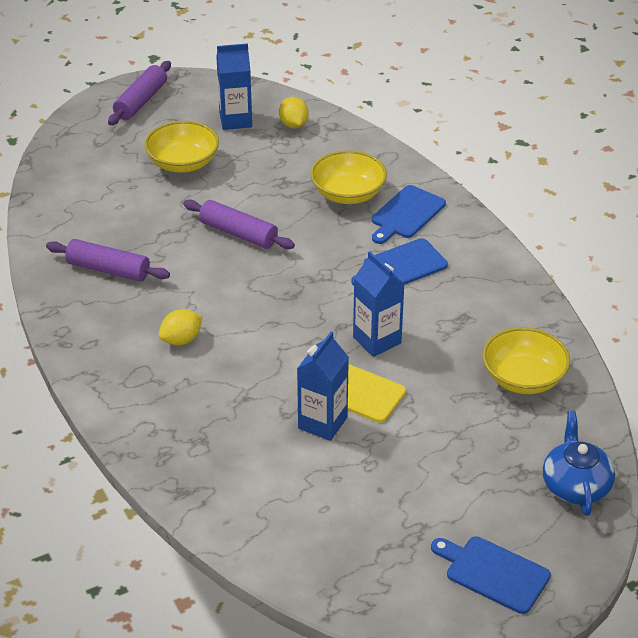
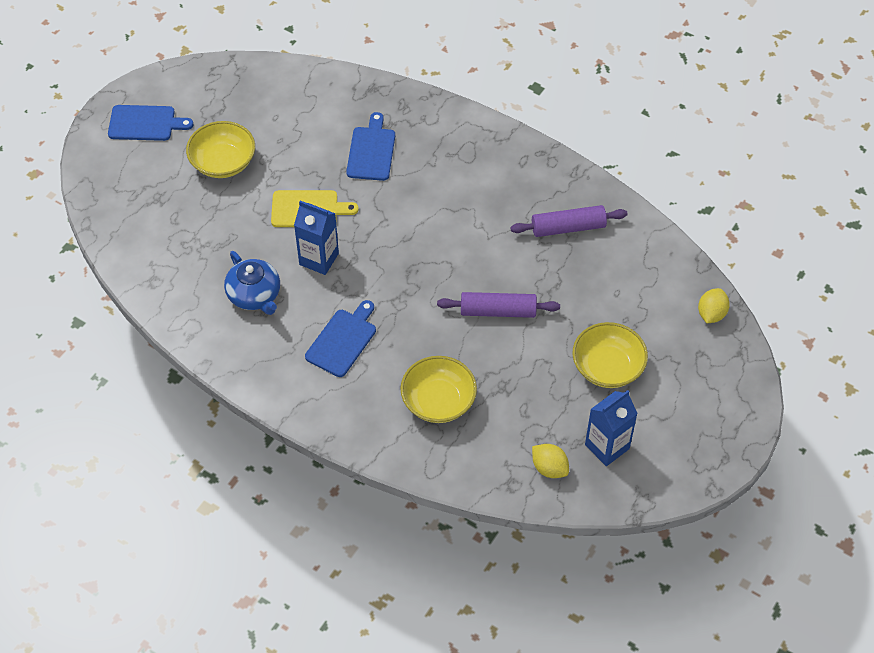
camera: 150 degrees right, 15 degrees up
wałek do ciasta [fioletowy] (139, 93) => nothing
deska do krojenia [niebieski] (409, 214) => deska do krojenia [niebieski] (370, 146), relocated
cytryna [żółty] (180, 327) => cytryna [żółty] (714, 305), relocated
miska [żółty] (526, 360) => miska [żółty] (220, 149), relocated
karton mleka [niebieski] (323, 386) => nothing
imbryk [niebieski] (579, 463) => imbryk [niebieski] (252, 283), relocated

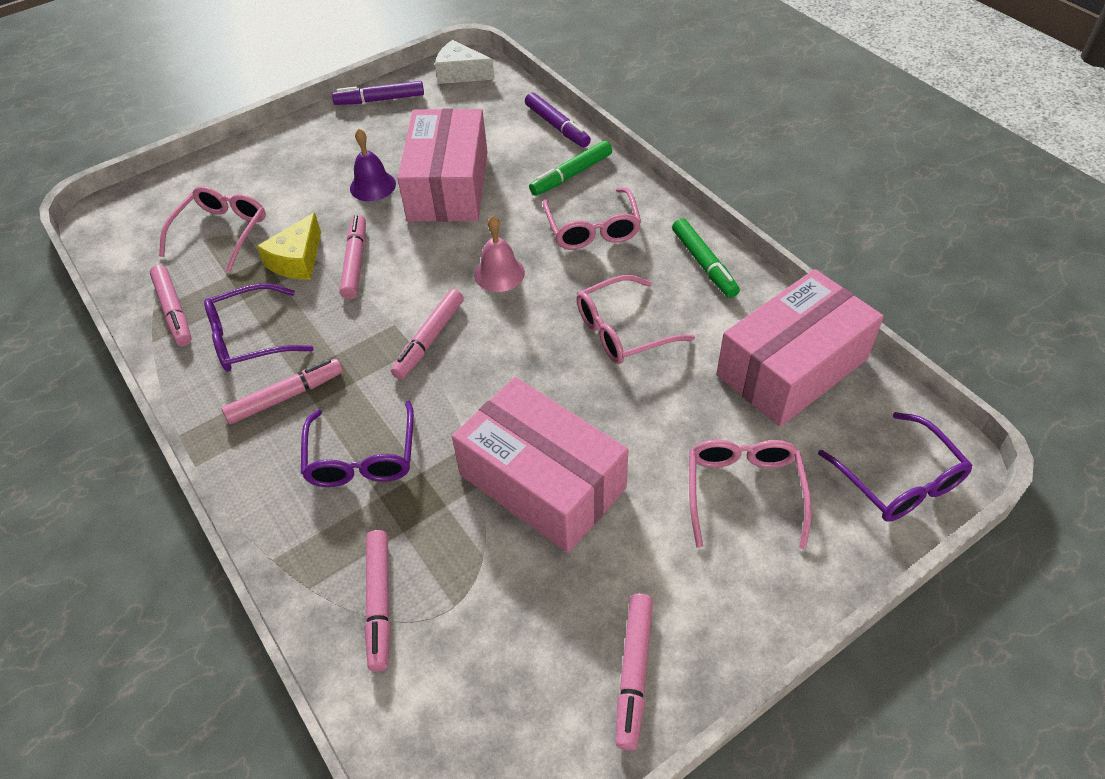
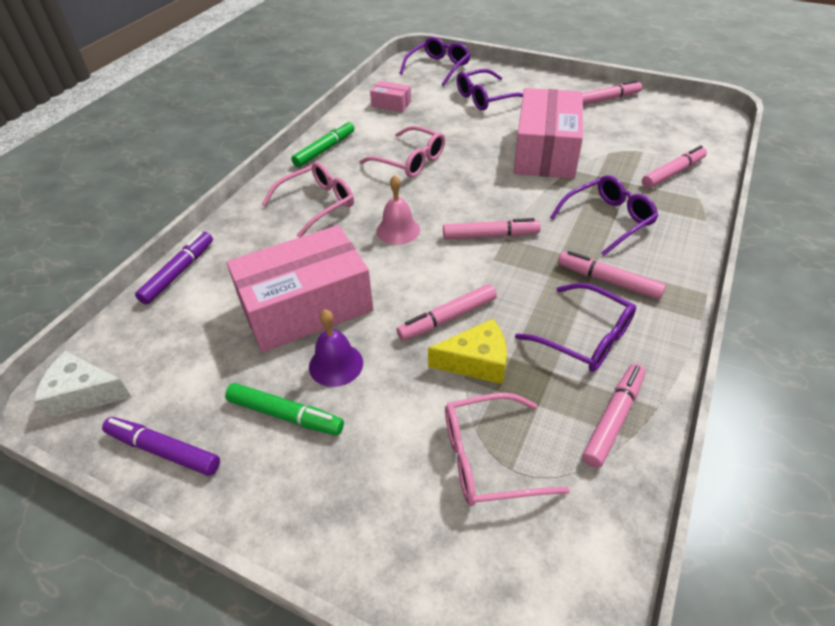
camera: 120 degrees left, 5 degrees down
ser [biały] (465, 62) => ser [biały] (83, 385), 105 degrees clockwise
flamaster [fioletowy] (378, 93) => flamaster [fioletowy] (161, 446), 150 degrees clockwise
flamaster [zielony] (570, 168) => flamaster [zielony] (284, 409), relocated
pudełko [różowy] (800, 348) => pudełko [różowy] (390, 96), x0.44
okulary [różowy] (750, 494) => okulary [fioletowy] (490, 90)

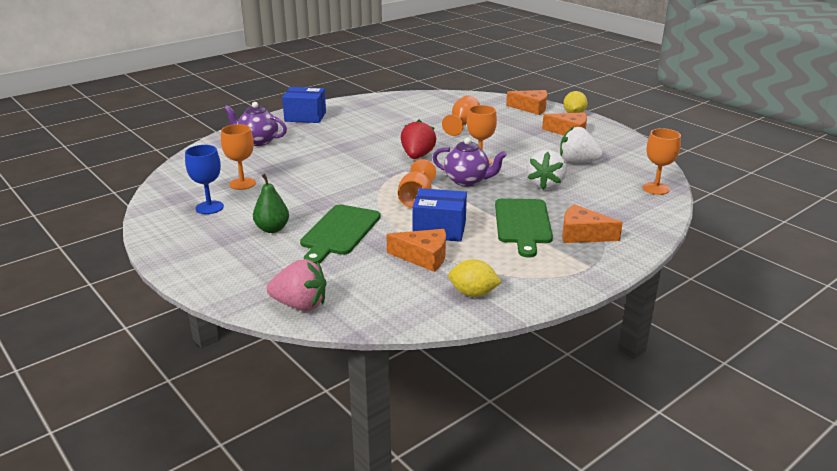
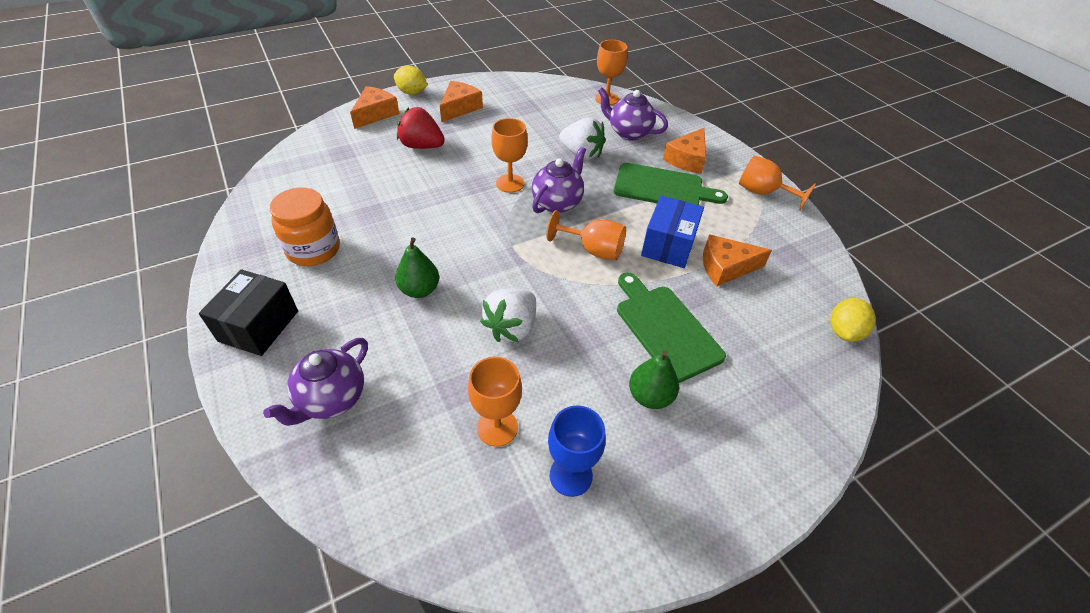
camera: 80 degrees left, 20 degrees up
pudełko [niebieski] (304, 105) => pudełko [czarny] (248, 312)
kielich [pomarańczowy] (461, 115) => kielich [pomarańczowy] (777, 183), relocated
truskawka [czerwony] (418, 139) => truskawka [czerwony] (421, 128), relocated
truskawka [biały] (581, 144) => truskawka [biały] (508, 315), relocated
deska do krojenia [zielony] (340, 234) => deska do krojenia [zielony] (671, 328), 150 degrees counterclockwise
ser [pomarańczowy] (416, 250) => ser [pomarańczowy] (737, 260), 120 degrees counterclockwise
truskawka [różowy] (296, 285) => nothing
cytryna [żółty] (475, 278) => cytryna [żółty] (853, 320), relocated
nothing => imbryk [fioletowy] (633, 114)
nothing => słoik [pomarańczowy] (305, 226)
nothing => gruszka [zielony] (417, 267)

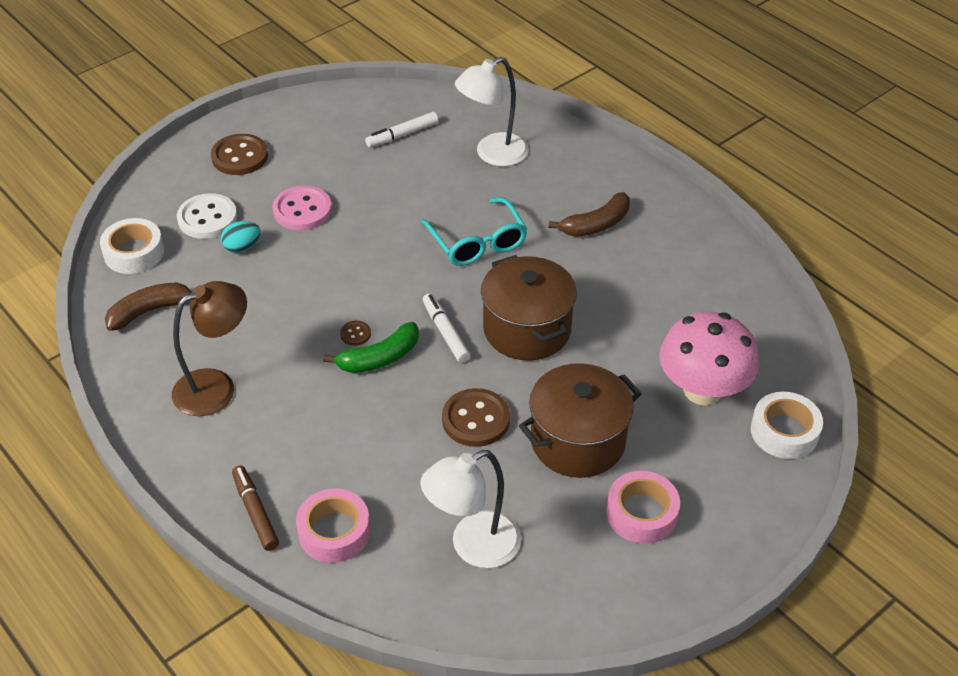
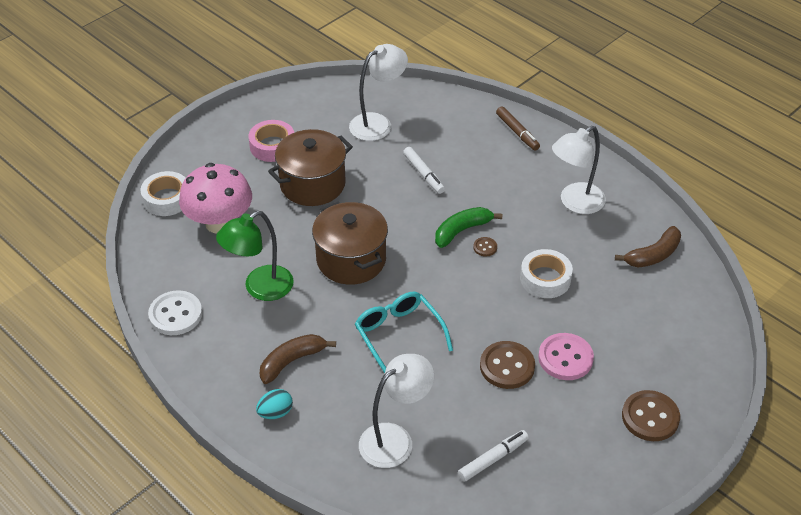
camera: 175 degrees right, 0 degrees up
guzik [biały] (207, 216) => guzik [biały] (175, 312), relocated
taśma klejąca [biały] (132, 246) => taśma klejąca [biały] (546, 273), relocated
jajko [turkusowy] (241, 237) => jajko [turkusowy] (274, 404), relocated
lampka [brązowy] (209, 348) => lampka [biały] (579, 170)
flamaster [biały] (446, 328) => flamaster [biały] (424, 170), relocated
guzik [brązowy] (476, 417) => guzik [brązowy] (507, 365), relocated
taśma klejąca [różowy] (333, 526) => nothing
nothing => lampka [zielony] (255, 256)

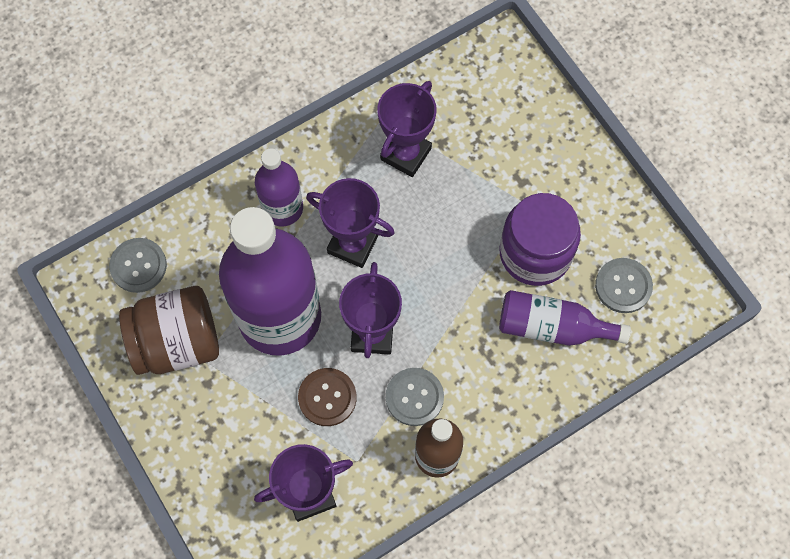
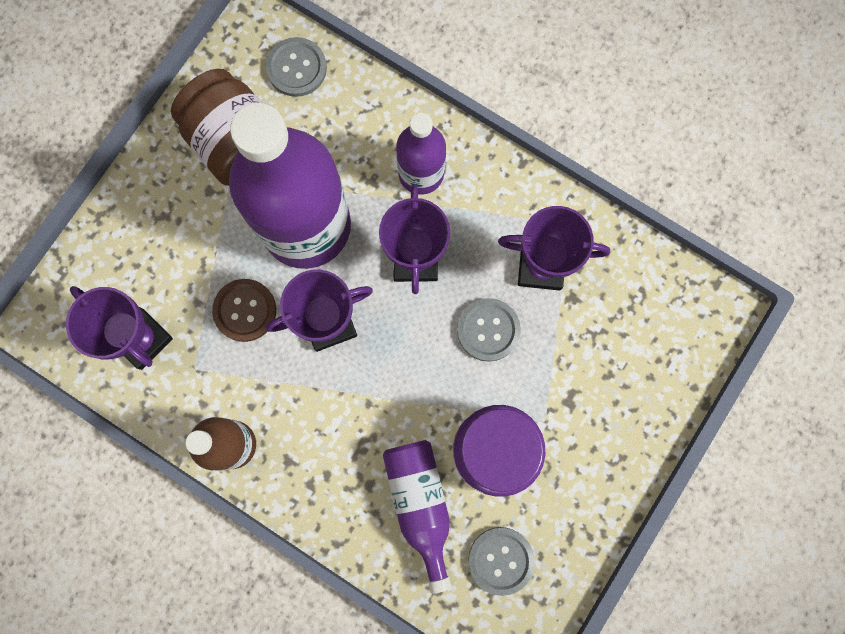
camera: 65 degrees right, 10 degrees up
guzik [szary] (415, 397) => guzik [szary] (489, 330), relocated

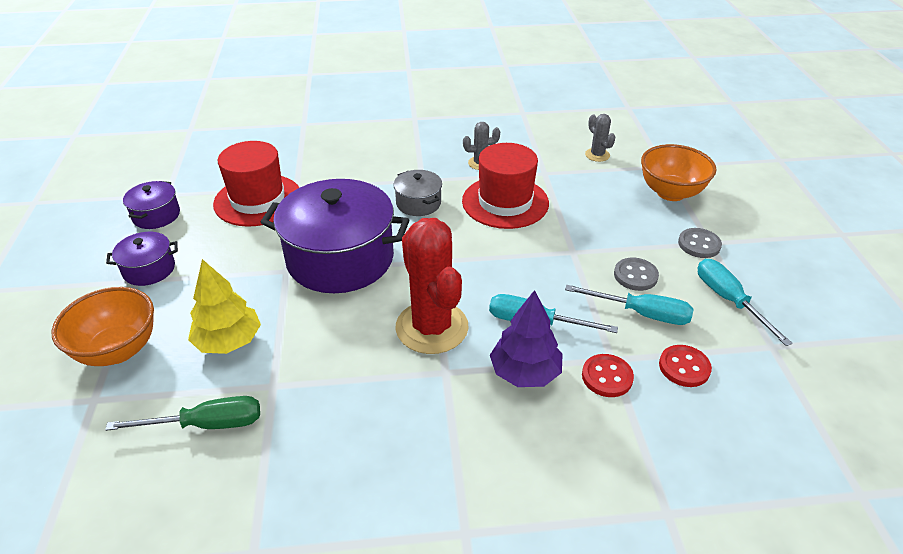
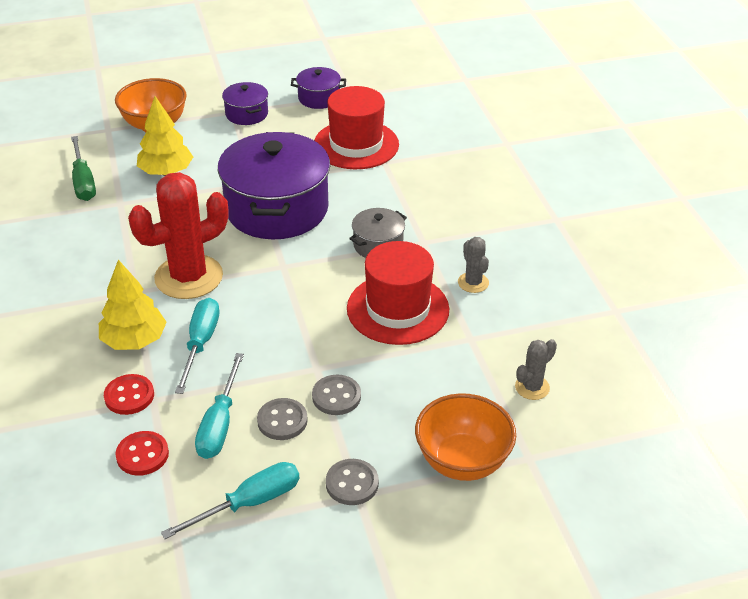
camera: 80 degrees right, 0 degrees up
drzewko [fioletowy] (526, 338) => drzewko [żółty] (133, 305)
nothing => guzik [szary] (336, 395)

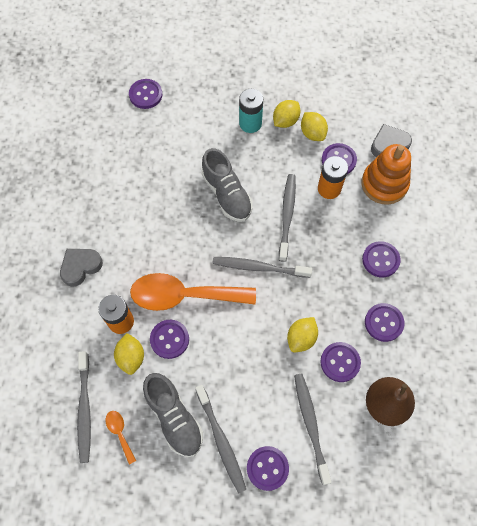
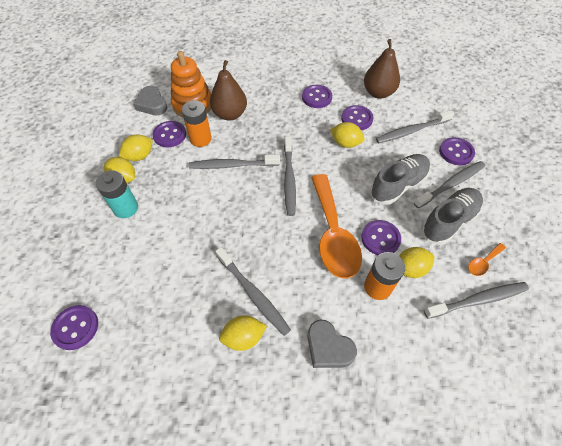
camera: 100 degrees left, 10 degrees down
but [szary] (227, 185) => but [szary] (400, 179), relocated
guzik [fioletowy] (381, 259) => nothing
nothing => gruszka [brązowy] (228, 90)
nothing => szczoteczka do zębów [szary] (253, 291)
nothing => cytryna [żółty] (243, 333)

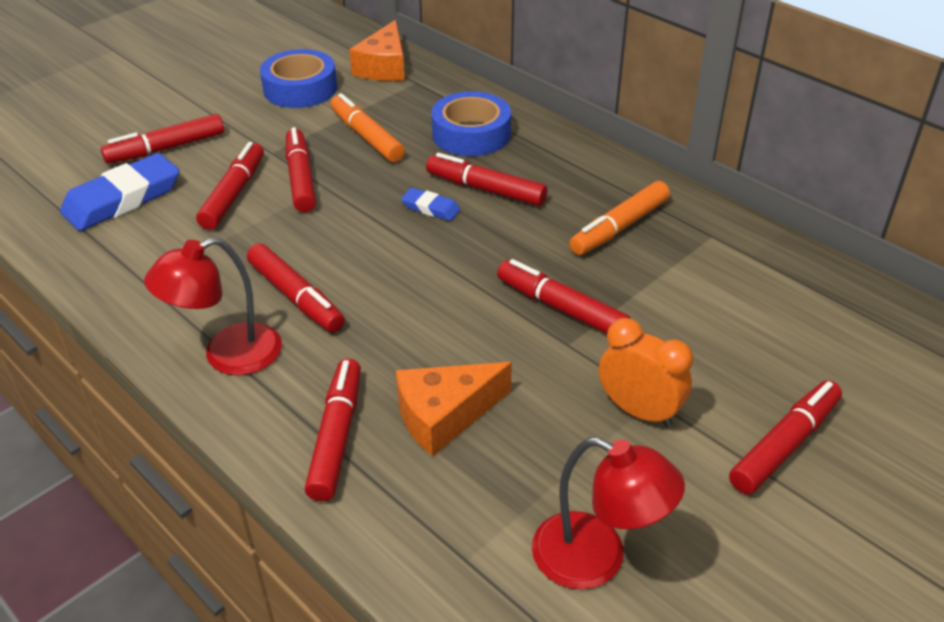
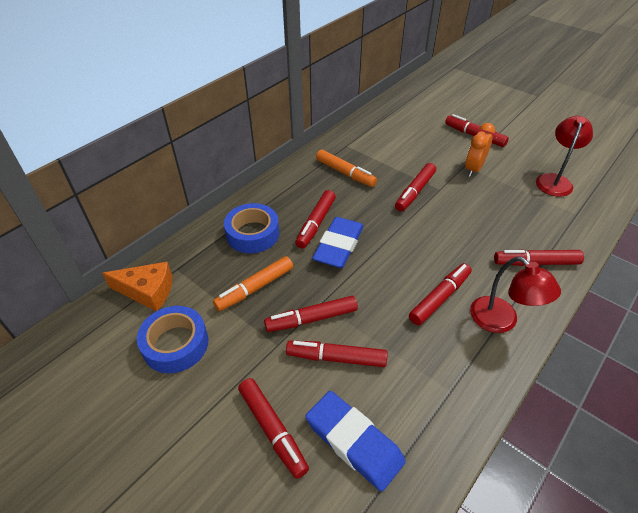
camera: 95 degrees left, 5 degrees up
gumka do mazania [niebieski] (430, 204) => gumka do mazania [niebieski] (338, 242), x2.04
ser [pomarańczowy] (454, 409) => nothing

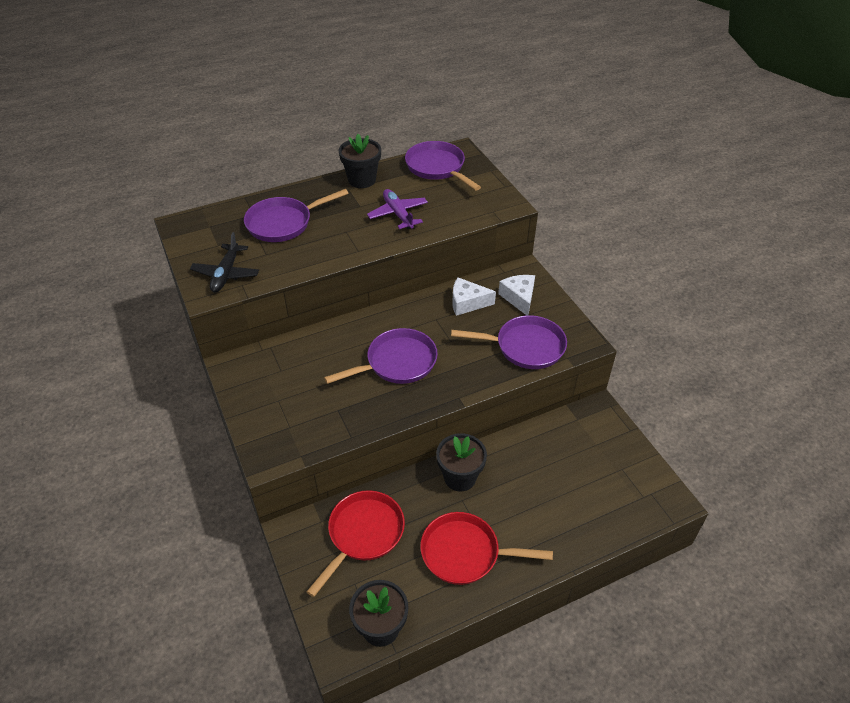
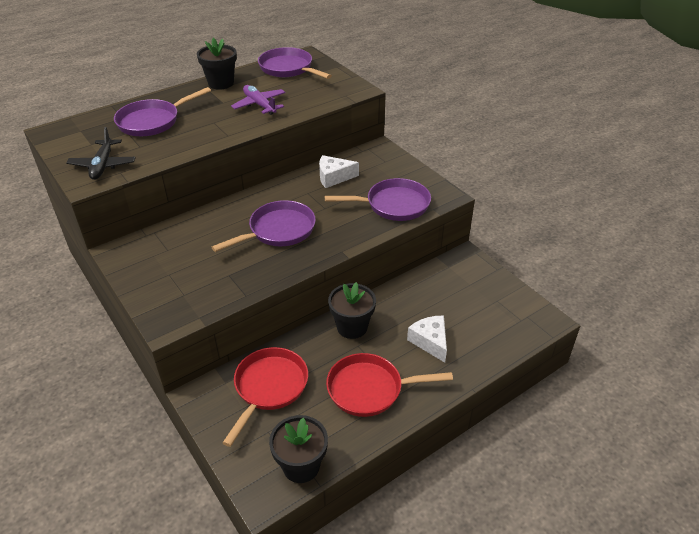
camera: 10 degrees left, 5 degrees down
ser [biały] (516, 295) => ser [biały] (427, 339), relocated

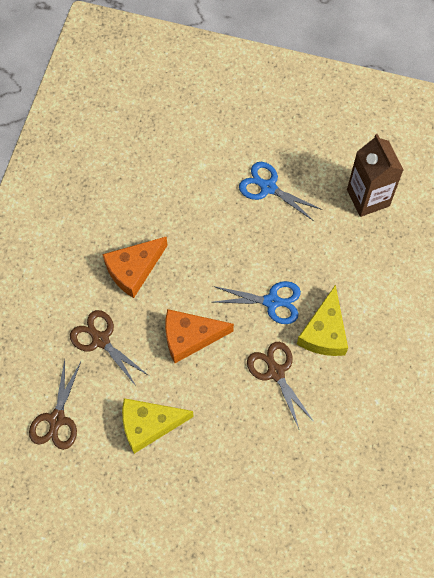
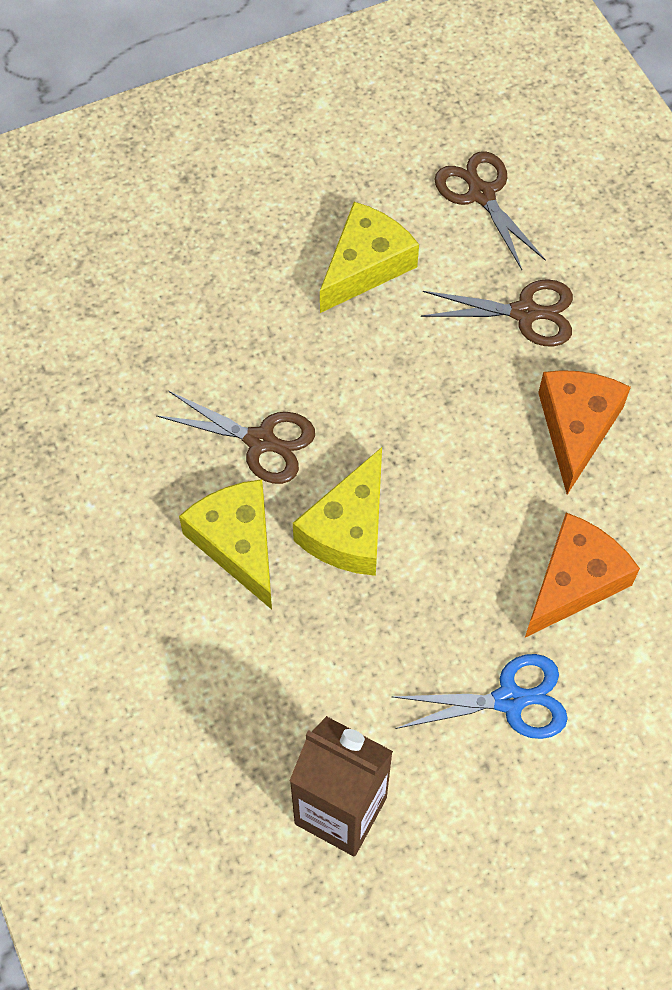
camera: 140 degrees right, 5 degrees down
nożyczki [niebieski] (257, 302) => ser [żółty] (337, 511)
ser [pomarańczowy] (199, 336) => ser [pomarańczowy] (582, 575), relocated

